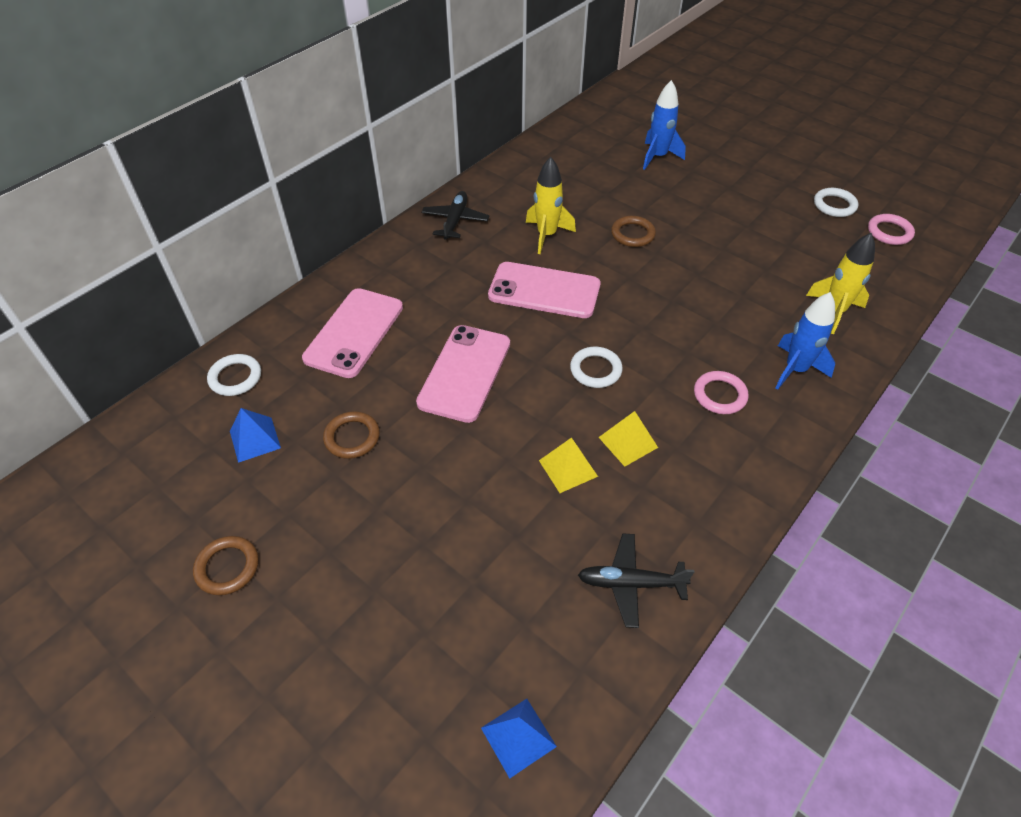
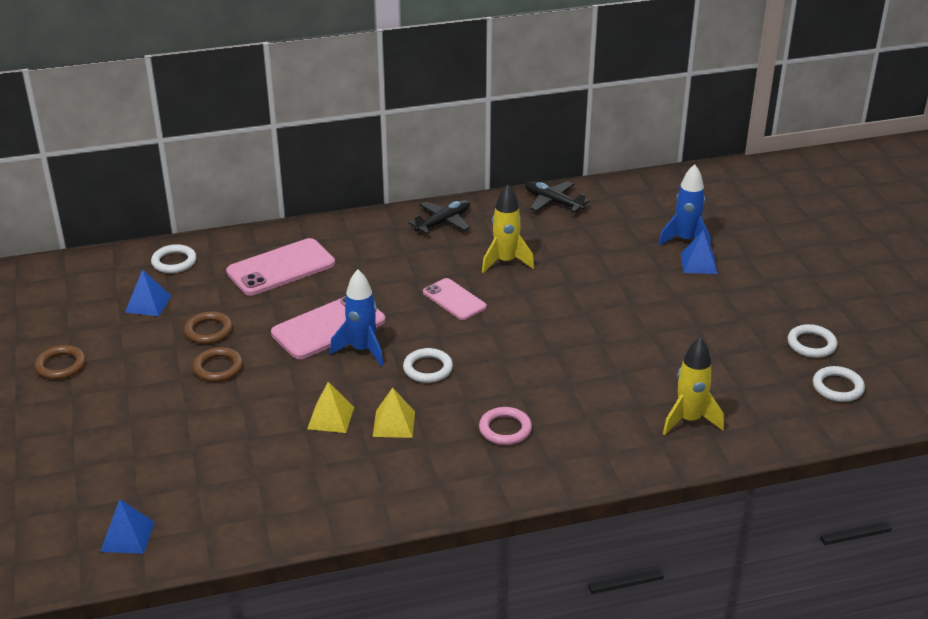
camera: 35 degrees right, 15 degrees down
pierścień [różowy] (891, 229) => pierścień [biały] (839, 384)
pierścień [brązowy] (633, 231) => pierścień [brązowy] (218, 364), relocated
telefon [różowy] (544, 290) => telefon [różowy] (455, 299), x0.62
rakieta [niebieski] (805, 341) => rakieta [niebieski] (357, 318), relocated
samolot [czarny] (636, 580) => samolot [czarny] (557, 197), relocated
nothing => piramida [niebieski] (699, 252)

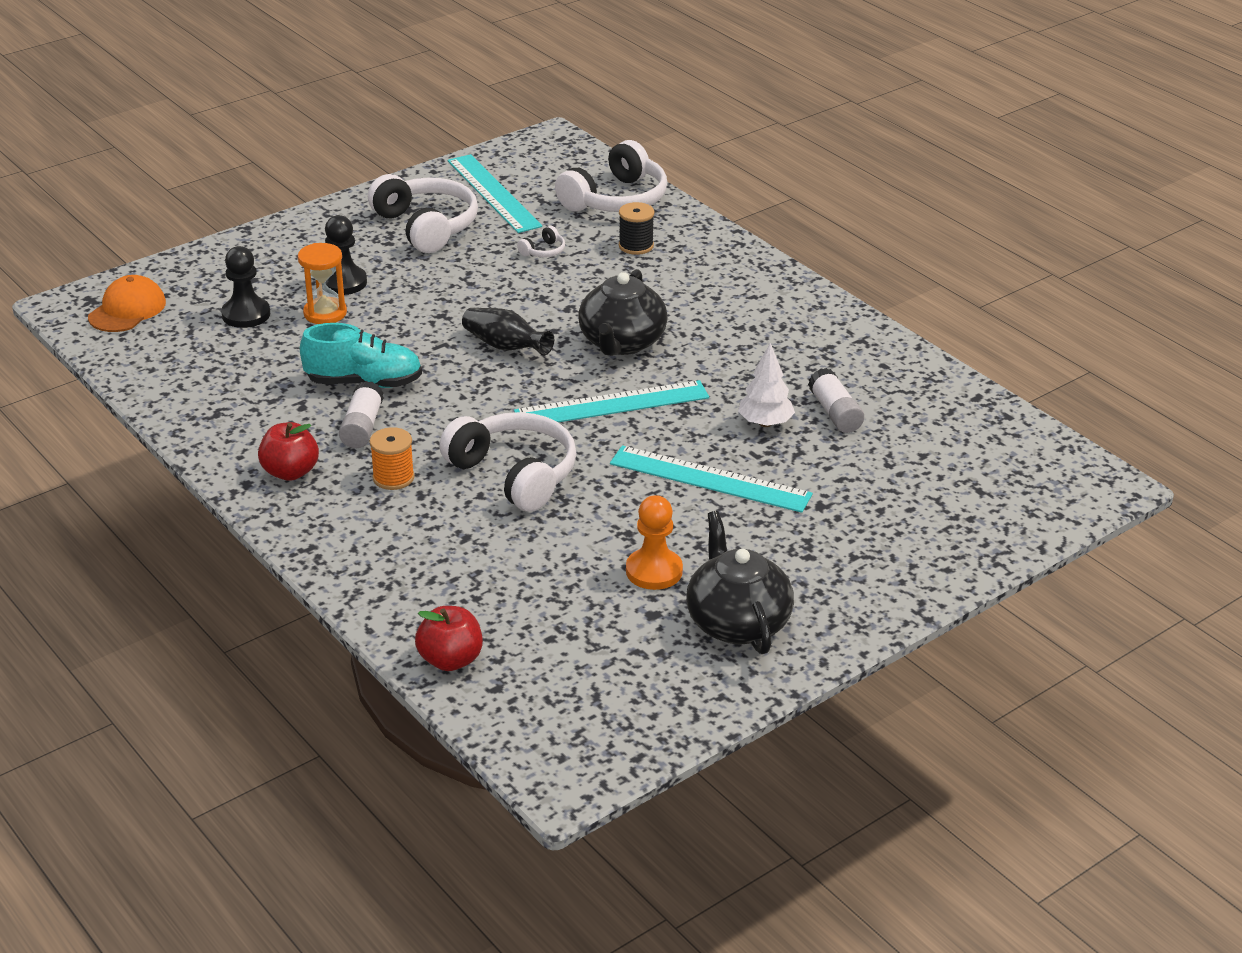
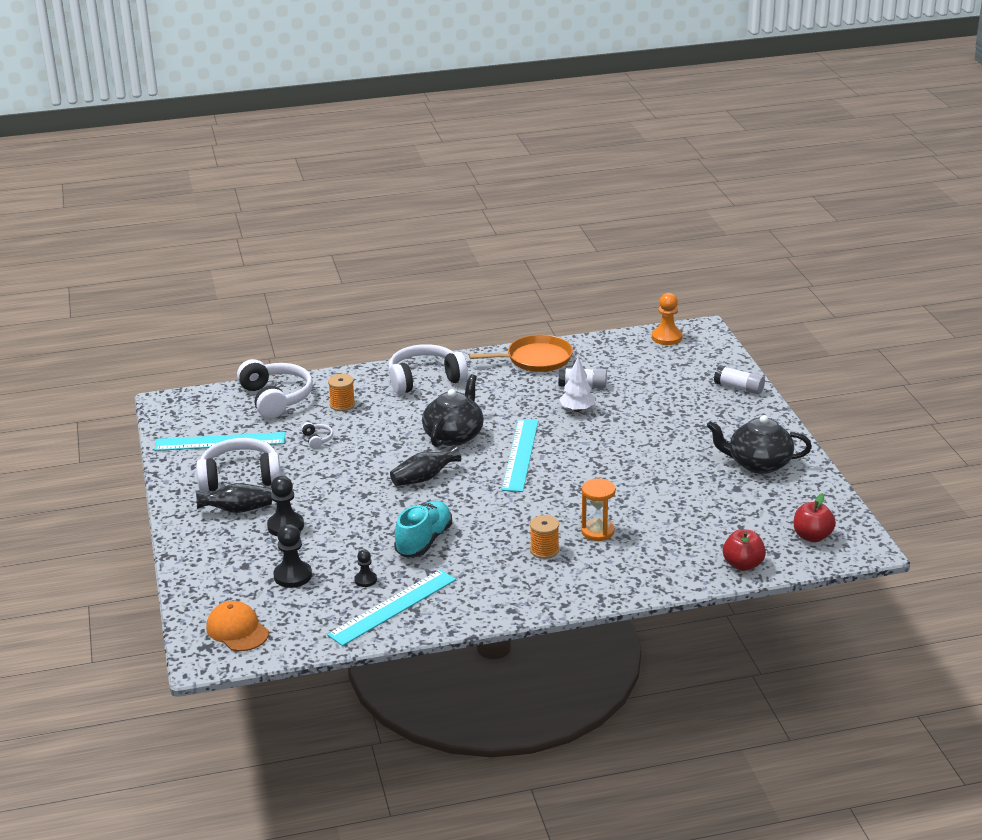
camera: 65 degrees left, 5 degrees down
szpulka [czarny] (636, 228) => szpulka [pomarańczowy] (341, 392)
klepsydra [pomarańczowy] (322, 283) => klepsydra [pomarańczowy] (598, 509), relocated
imbryk [czarny] (623, 312) => imbryk [czarny] (453, 410), 105 degrees counterclockwise
klej w sztyfcie [biały] (361, 414) => klej w sztyfcie [biały] (739, 379), relocated
słuchawki [biały] (507, 462) => słuchawki [biały] (428, 369), relocated
jabłko [czerwony] (288, 451) => jabłko [czerwony] (815, 517), relocated
linijka [turkusowy] (711, 479) => linijka [turkusowy] (391, 607), relocated
pionek [pomarańczowy] (654, 542) => pionek [pomarańczowy] (667, 319), relocated
nothing => patelnia [pomarańczowy] (521, 353)
nothing => wazon [czarny] (234, 498)
nothing => pionek [czarny] (365, 568)

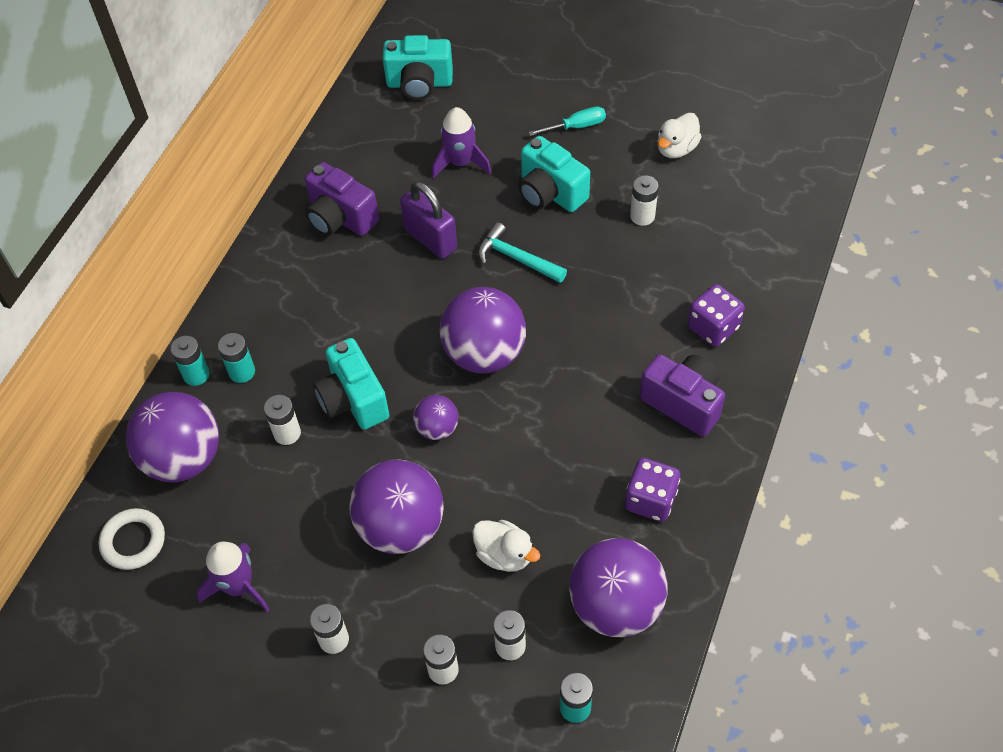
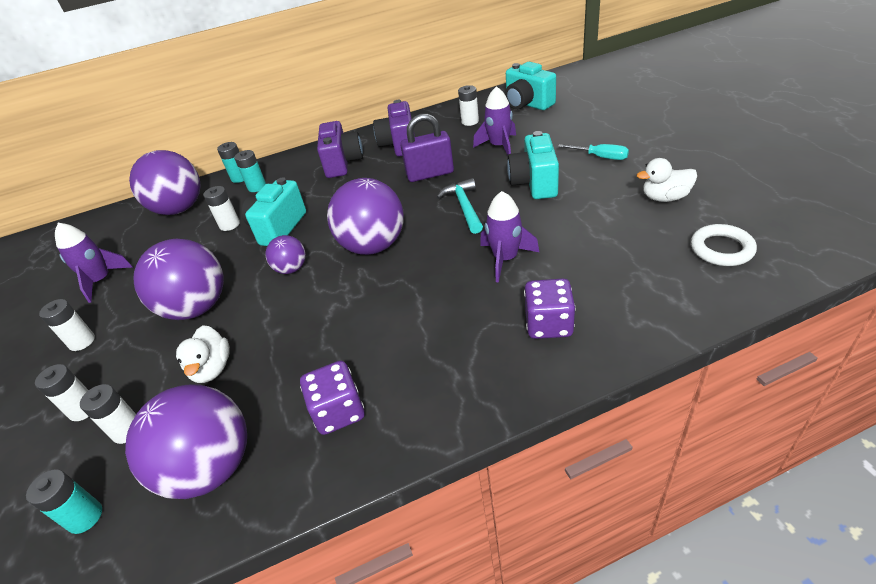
camera: 50 degrees right, 15 degrees down
bateria [biały] (644, 200) => bateria [biały] (468, 105), relocated
kłódka [fioletowy] (428, 220) => kłódka [fioletowy] (427, 148), 75 degrees clockwise
aparat fotograficzny [fioletowy] (682, 395) => aparat fotograficzny [fioletowy] (340, 149), relocated
pierścień [biały] (132, 539) => pierścień [biały] (724, 245), relocated
nothing => rakieta [fioletowy] (509, 236)

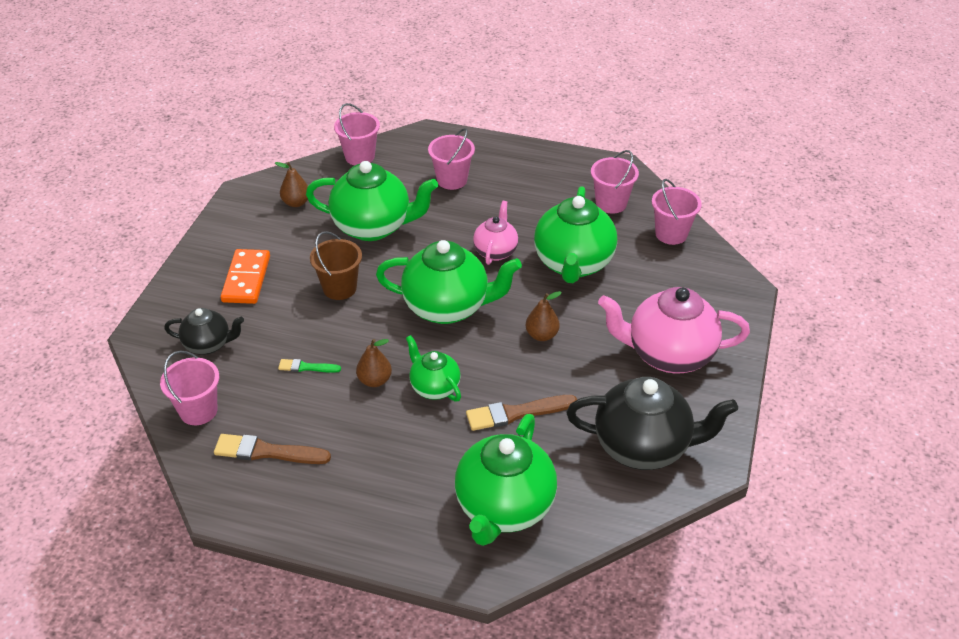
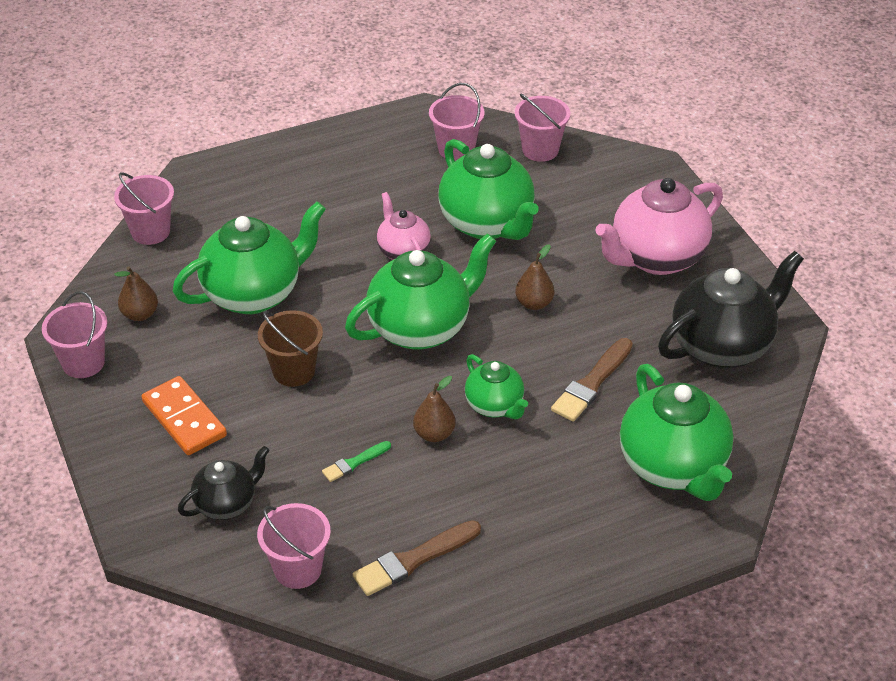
camera: 40 degrees left, 0 degrees up
wiadro [różowy] (451, 159) => wiadro [różowy] (75, 334), relocated
imbryk [zielony] (433, 368) => imbryk [zielony] (496, 386), 135 degrees counterclockwise

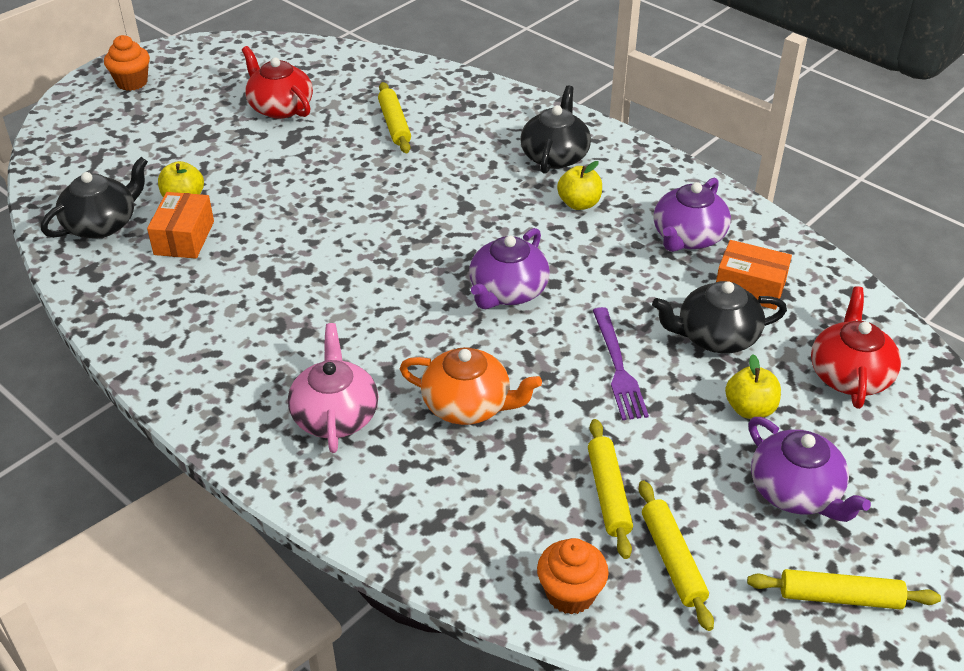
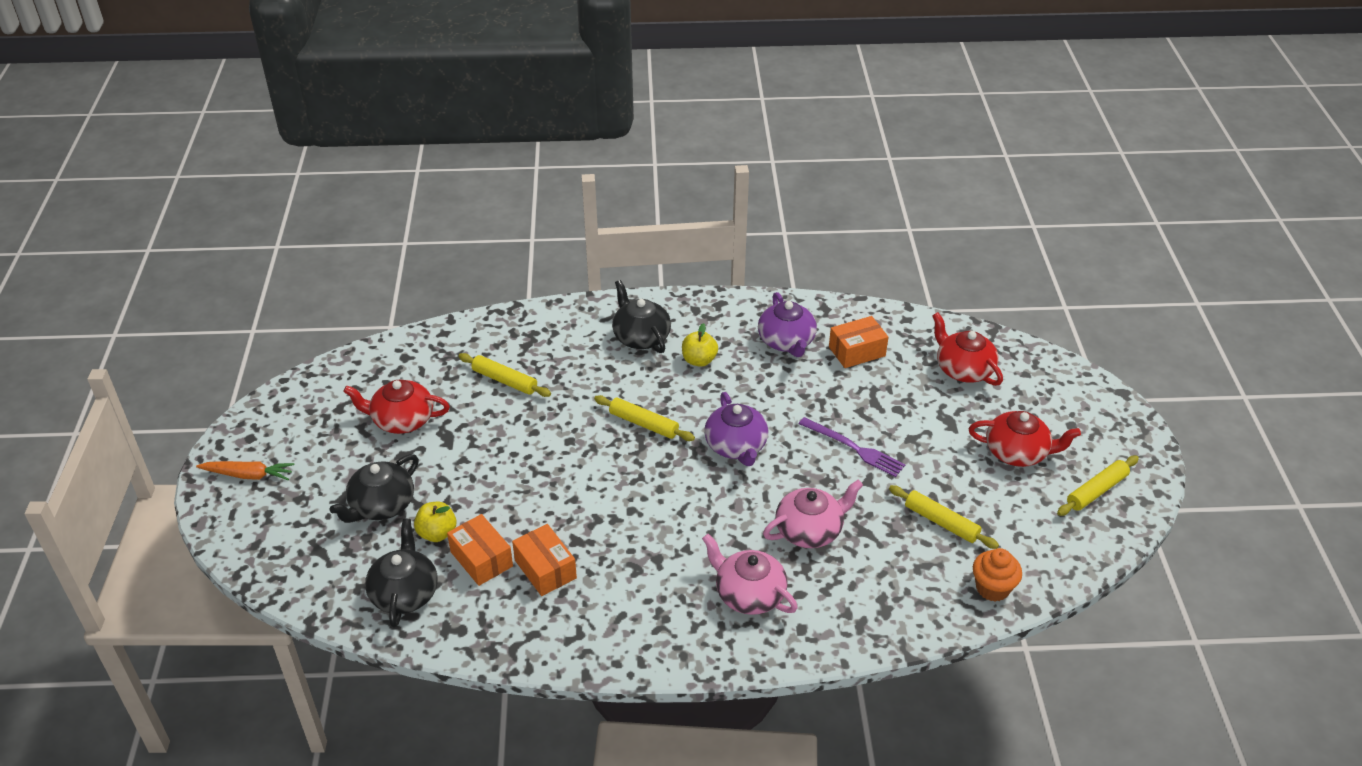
camera: 45 degrees left, 0 degrees up
muffinka [pomarańczowy] (127, 63) => marchewka [pomarańczowy] (245, 470)
imbryk [czarny] (719, 317) => imbryk [czarny] (374, 488), relocated
imbryk [pomarańczowy] (470, 386) => imbryk [różowy] (813, 514)
jabłko [żółty] (753, 386) => nothing
imbryk [fioletowy] (809, 469) => imbryk [czerwony] (1025, 439)
wałek do ciasta [żółty] (676, 555) => wałek do ciasta [żółty] (644, 418), relocated
nothing => pudełko [pomarańczowy] (544, 560)

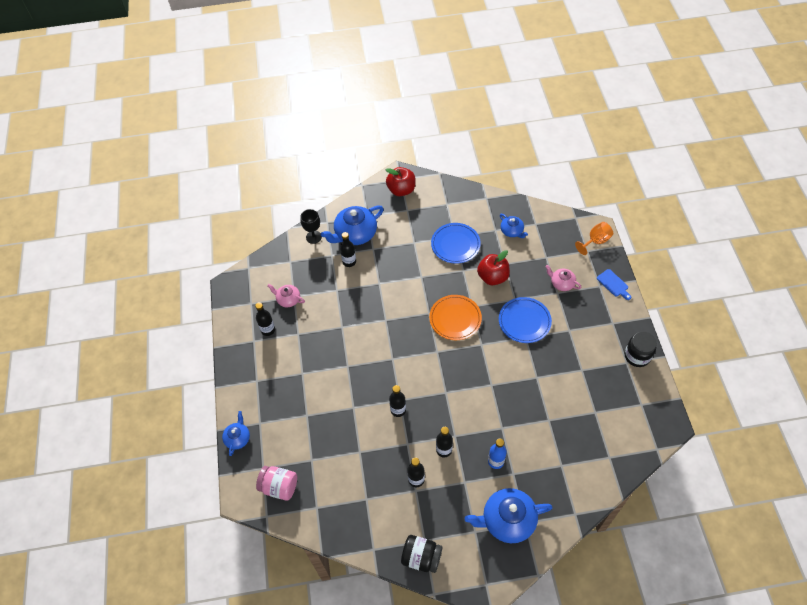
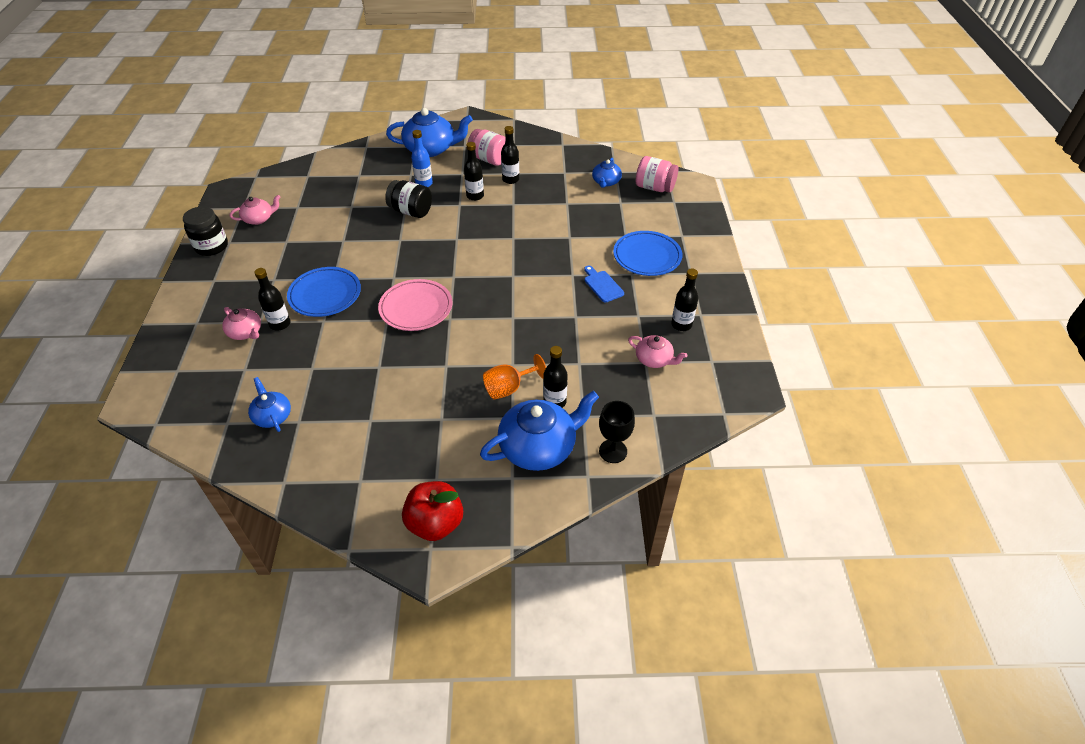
camera: 175 degrees left, 10 degrees down
kielich [pomarańczowy] (594, 238) => kielich [pomarańczowy] (514, 376), relocated
talerz [niebieski] (456, 243) => talerz [niebieski] (647, 253), relocated
jabłko [czerwony] (493, 267) => nothing
deska do krojenia [niebieski] (614, 284) => deska do krojenia [niebieski] (604, 284), relocated
talerz [pomarańczowy] (455, 317) => talerz [różowy] (415, 305)
butelka [czarny] (397, 401) => butelka [czarny] (272, 299), relocated
imbryk [niebieski] (236, 433) => imbryk [niebieski] (607, 173), relocated
słoik [czarny] (422, 554) => słoik [czarny] (408, 199), relocated
nothing => słoik [różowy] (487, 147)
nothing => imbryk [różowy] (255, 210)

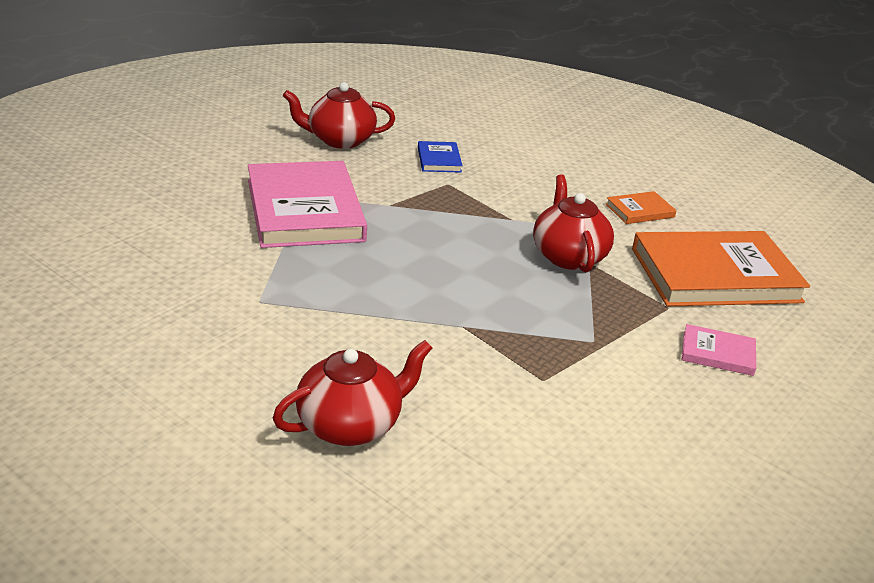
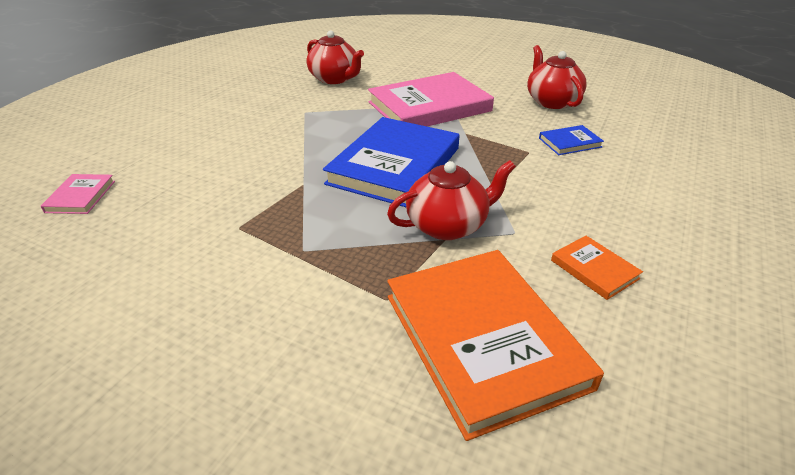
camera: 80 degrees right, 5 degrees up
książka [różowy] (719, 350) => książka [różowy] (78, 194), relocated
imbryk [czerwony] (352, 393) => imbryk [czerwony] (335, 57), relocated
nothing => książka [niebieski] (391, 162)

